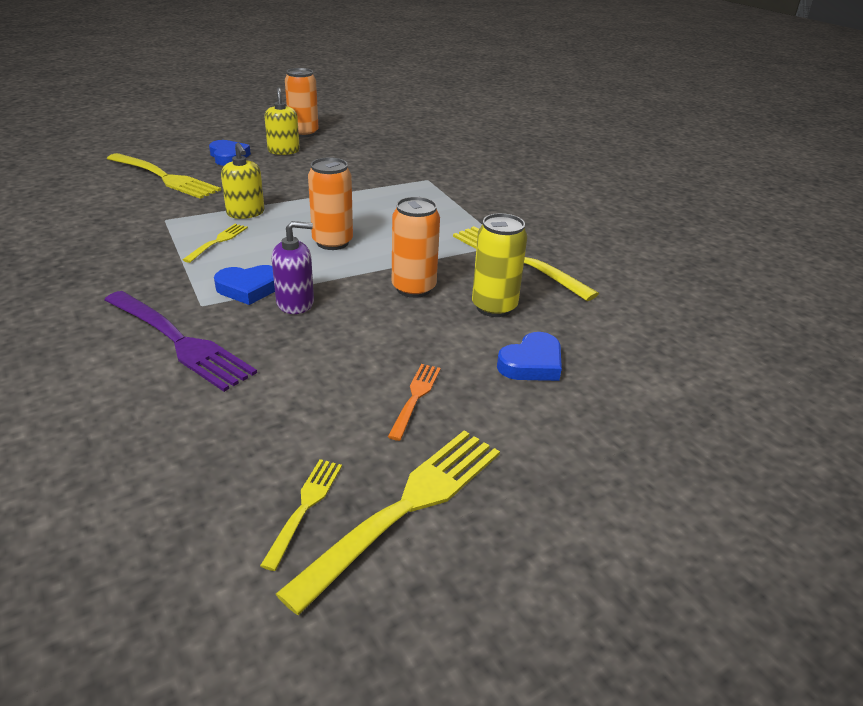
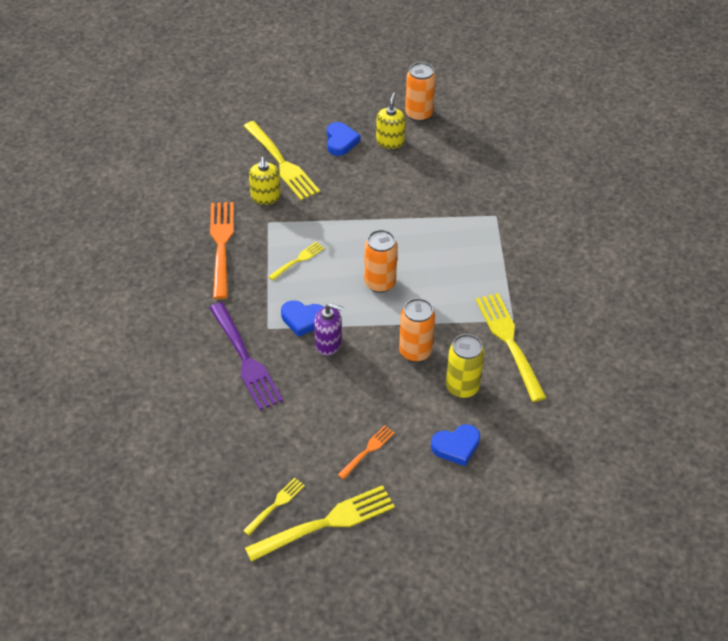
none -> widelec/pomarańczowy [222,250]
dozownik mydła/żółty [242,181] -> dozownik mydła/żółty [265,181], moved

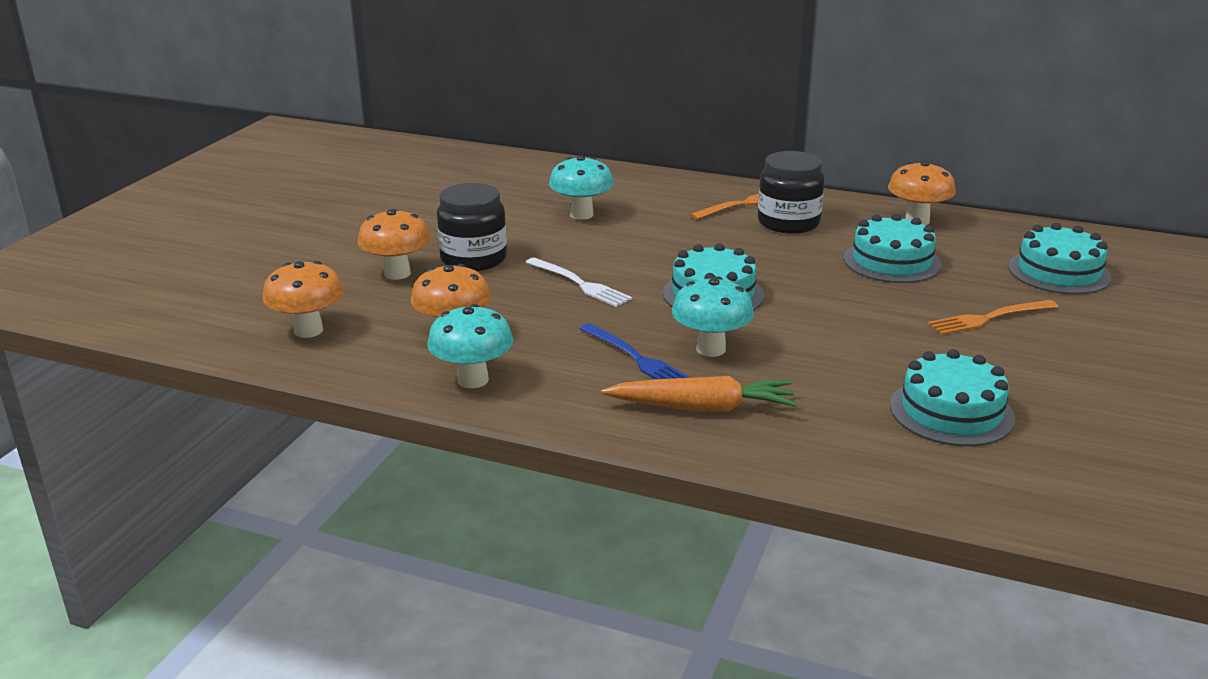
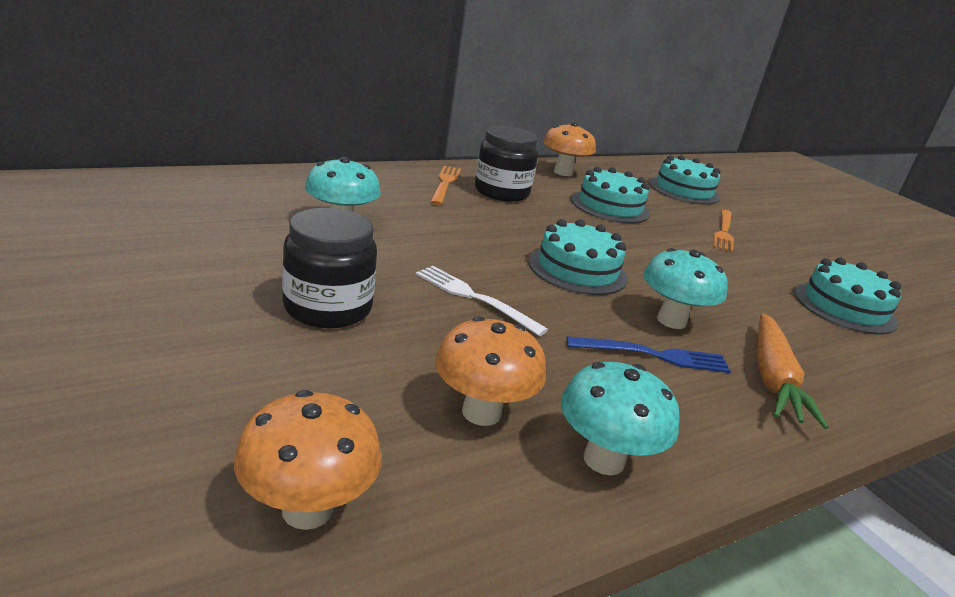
widelec/biały [578,282] -> widelec/biały [482,301], 135 degrees counterclockwise
marchewka/pomarańczowy [699,394] -> marchewka/pomarańczowy [793,371], 150 degrees clockwise
grzyb/pomarańczowy [393,244] -> none

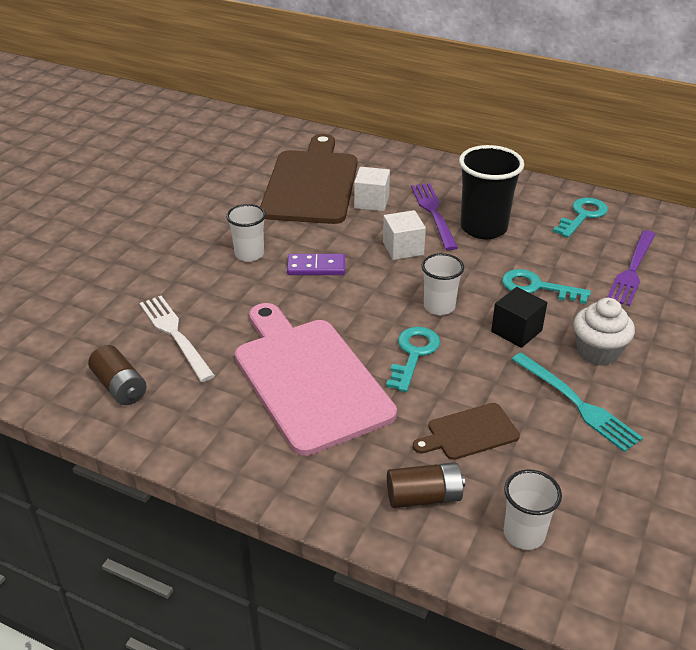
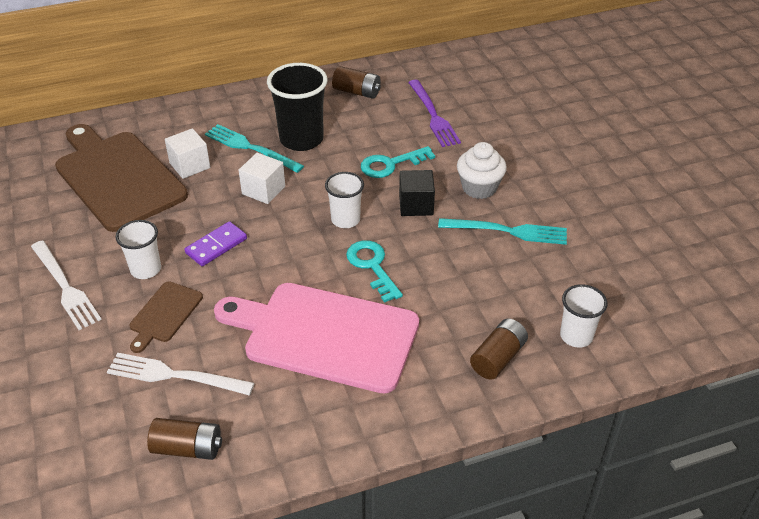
none -> widelec/biały [66,285]
deska do krojenia/brązowy [466,431] -> deska do krojenia/brązowy [166,317], moved
widelec/fioletowy [434,217] -> widelec/turkusowy [254,148]
klucz/turkusowy [580,218] -> bateria/brązowy [356,82]

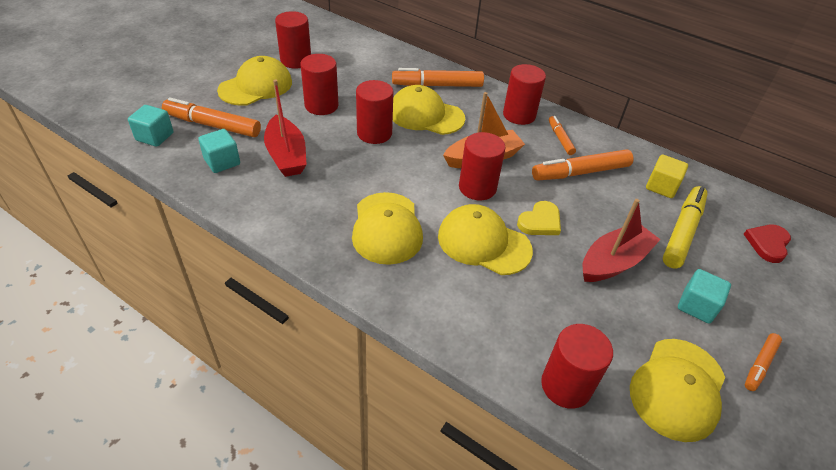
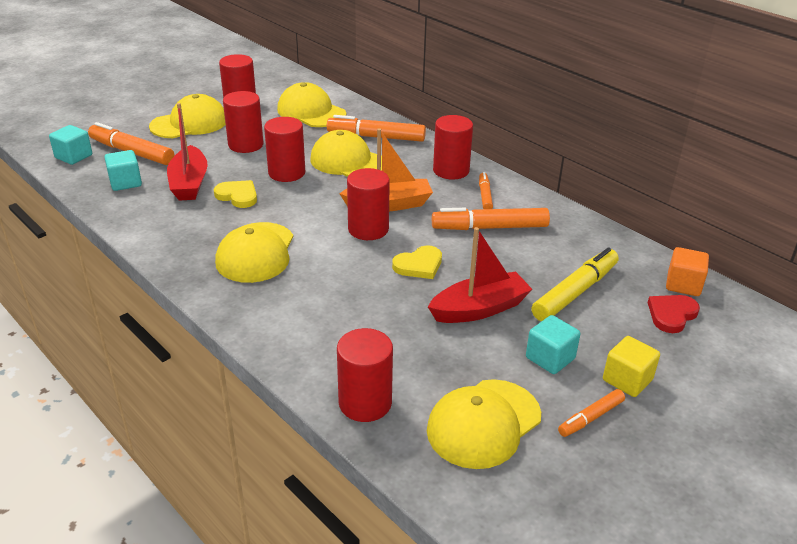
none -> serce/żółty [235,194]
czapka/żółty [485,239] -> czapka/żółty [311,104], moved
sześcian/żółty [667,176] -> sześcian/żółty [631,366], moved
none -> sześcian/pomarańczowy [687,271]

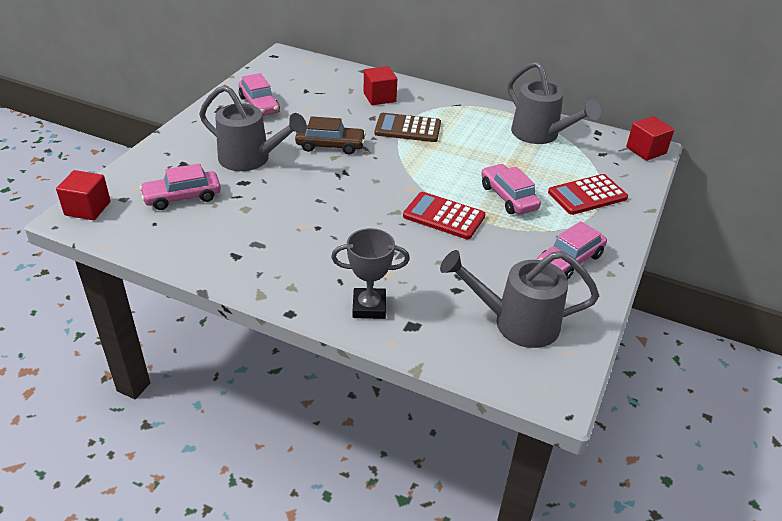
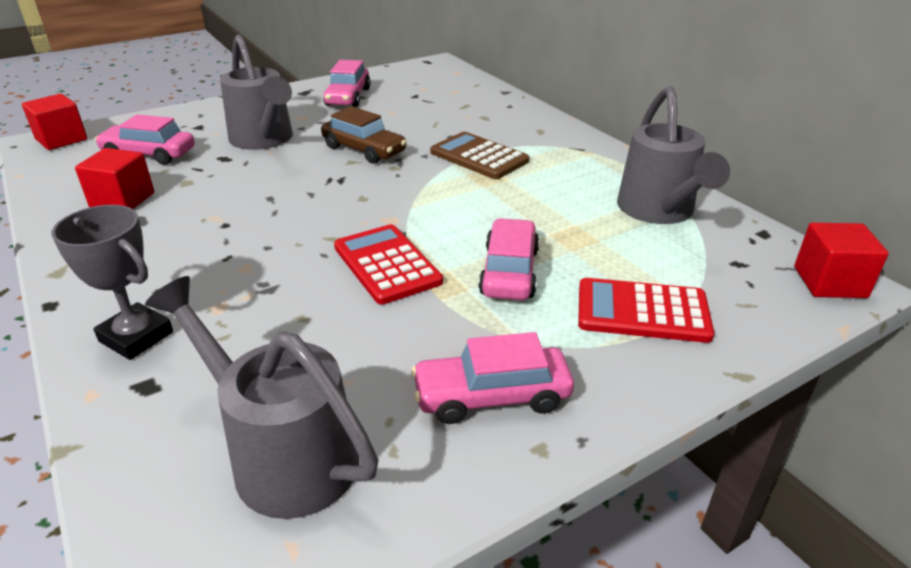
sześcian/czerwony [380,85] -> sześcian/czerwony [114,178], moved

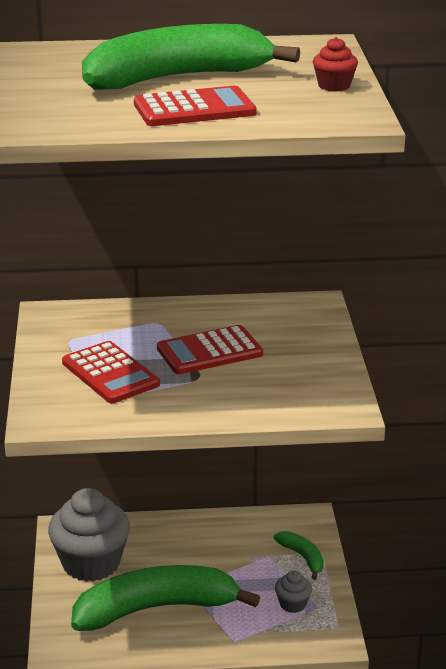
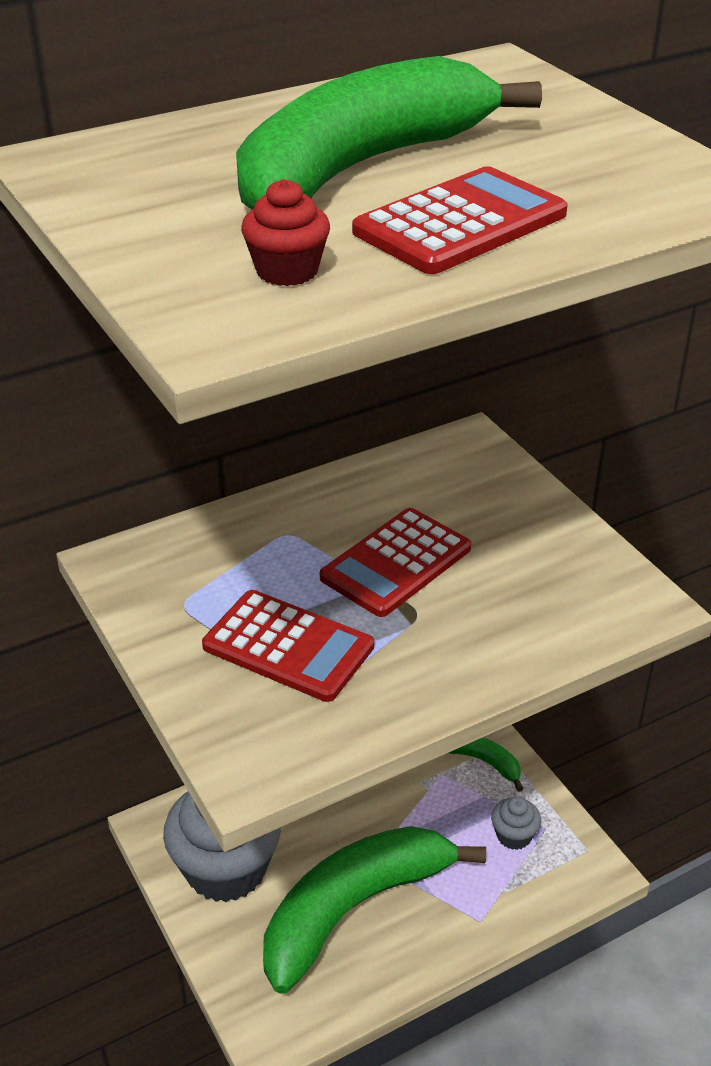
muffinka/czerwony [335,64] -> muffinka/czerwony [285,232], moved

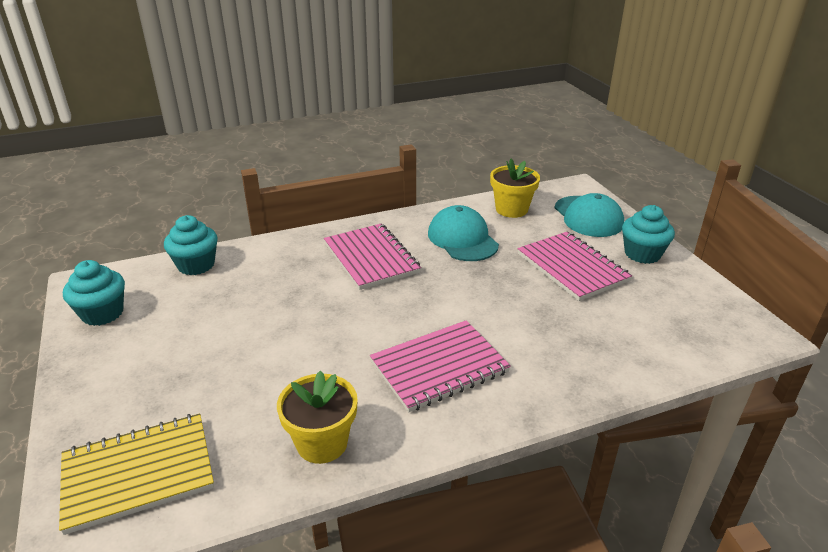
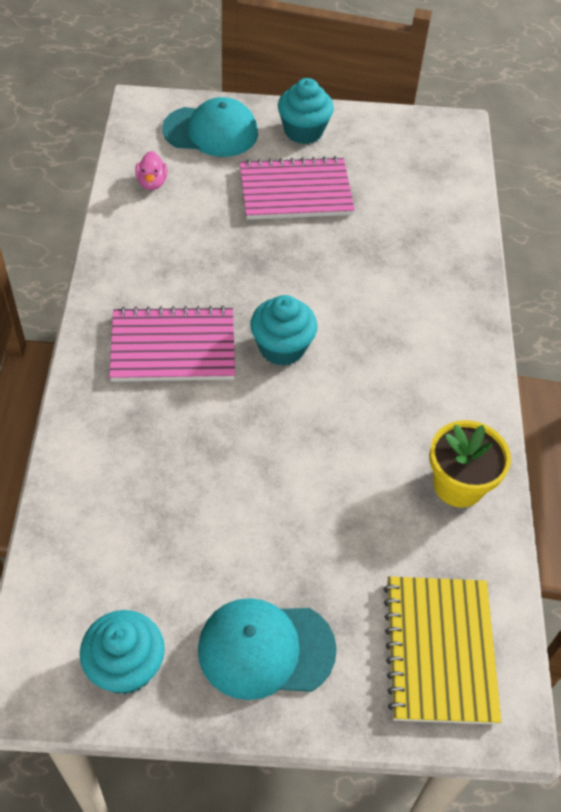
doniczka/żółty [515,188] -> kaczka/różowy [151,170]
czapka/turkusowy [463,233] -> czapka/turkusowy [267,649], moved
muffinka/turkusowy [191,245] -> muffinka/turkusowy [283,330], moved
zeszyt/różowy [440,366] -> none

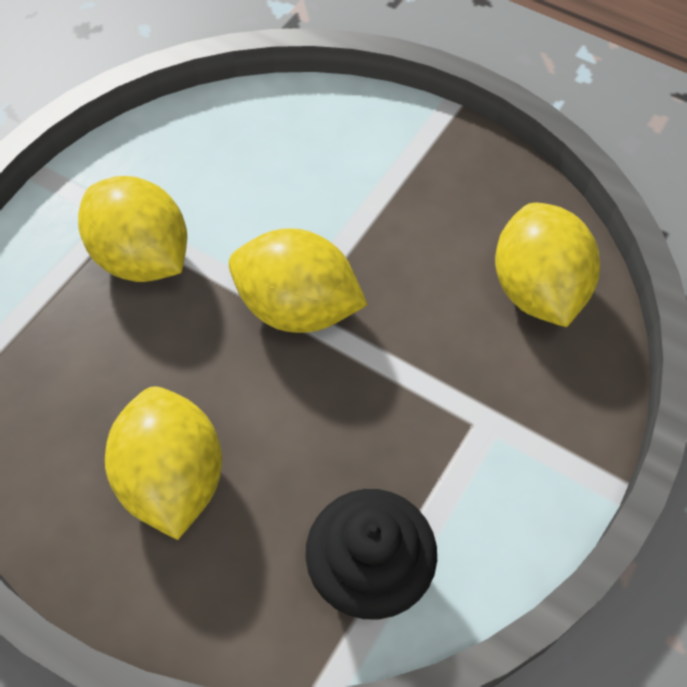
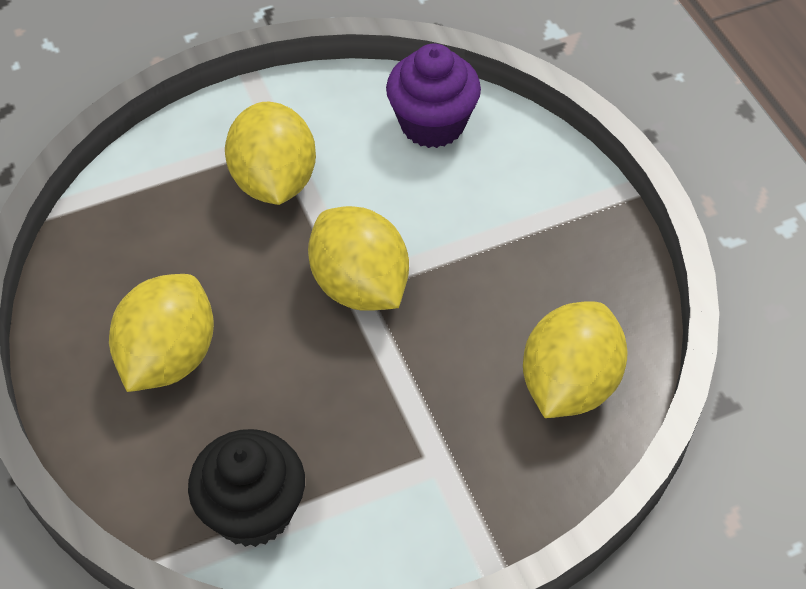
none -> muffinka/fioletowy [433,95]

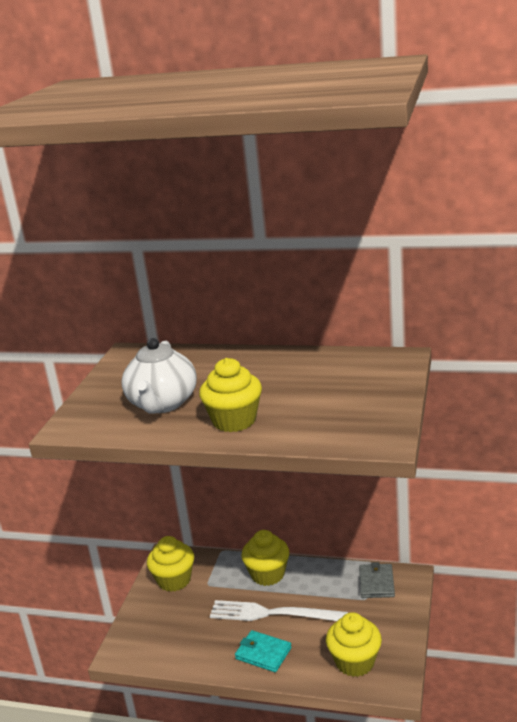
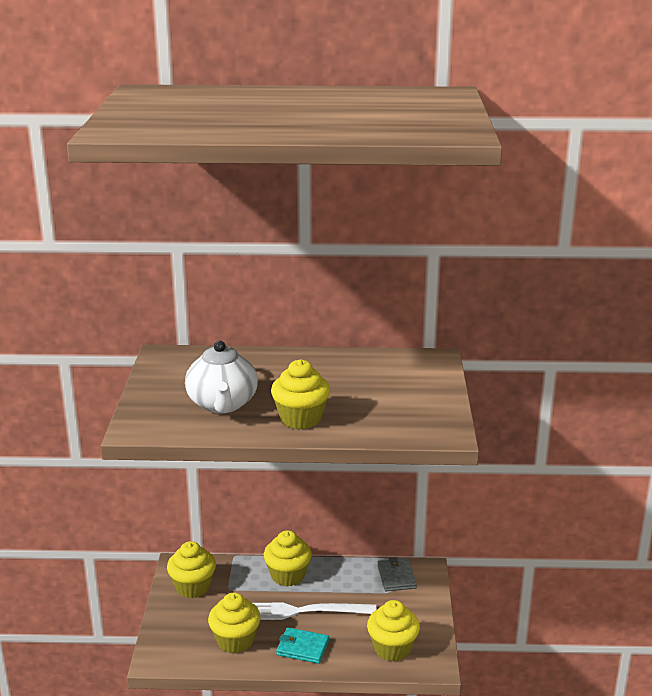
none -> muffinka/żółty [234,623]

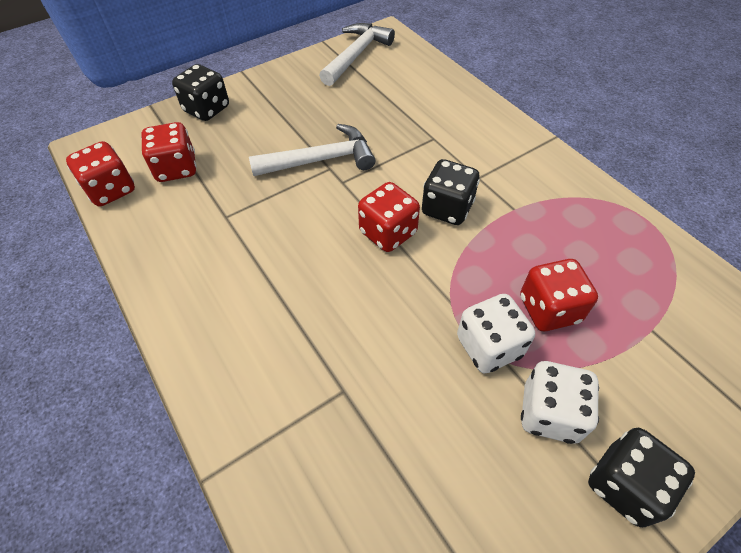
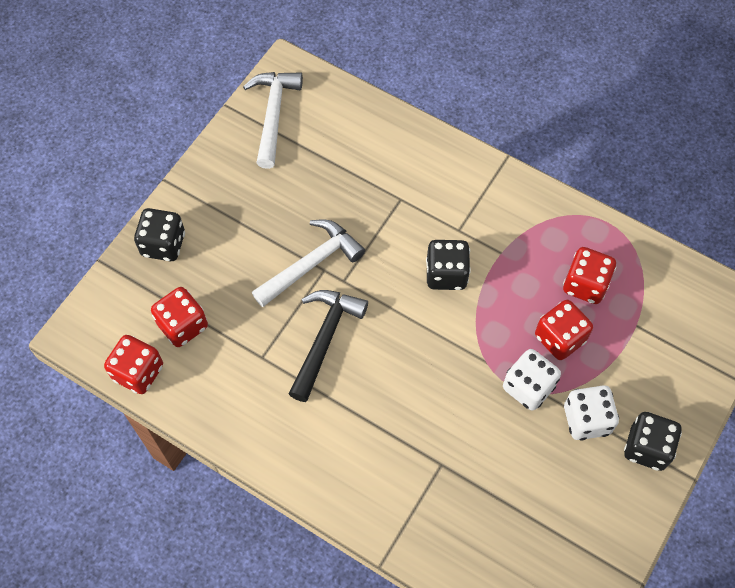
none -> młotek/czarny [328,346]
kostka do gry/czerwony [389,217] -> kostka do gry/czerwony [589,275], moved

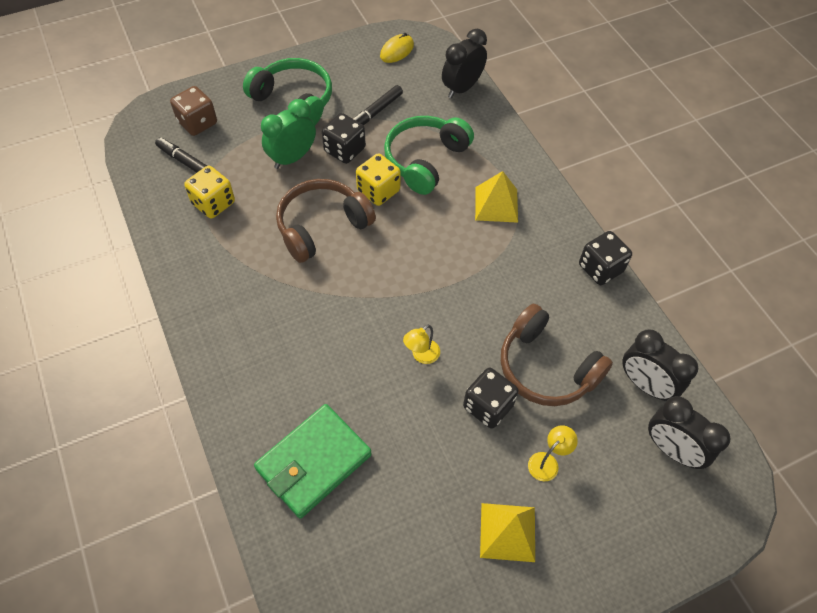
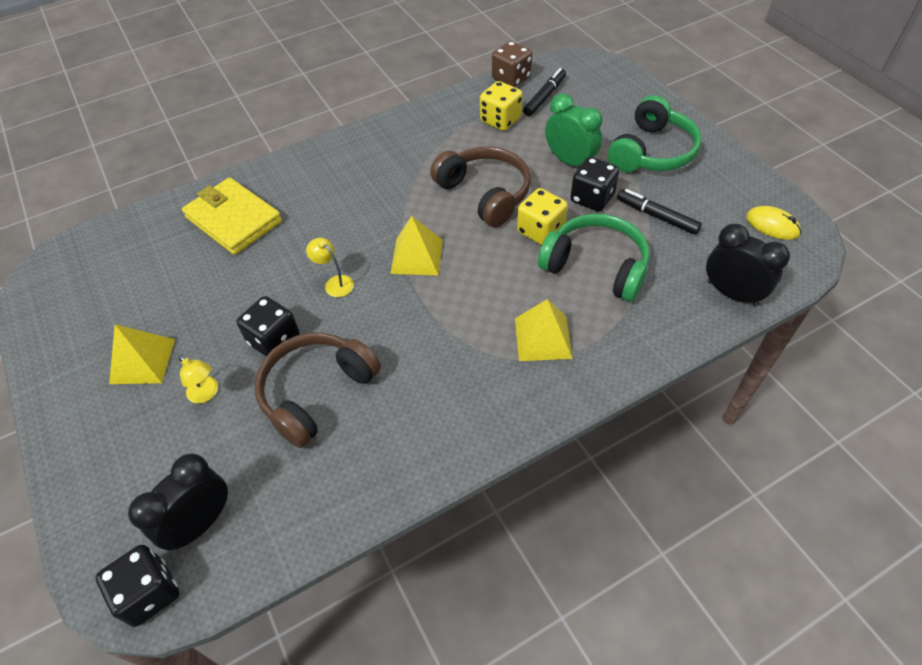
kostka do gry/czarny [605,258] -> kostka do gry/czarny [137,586], moved
portfel/zielony [313,461] -> portfel/żółty [232,216]
none -> piramida/żółty [416,245]
kostka do gry/brązowy [193,111] -> kostka do gry/brązowy [512,64], moved
budzik/czarny [660,365] -> none

